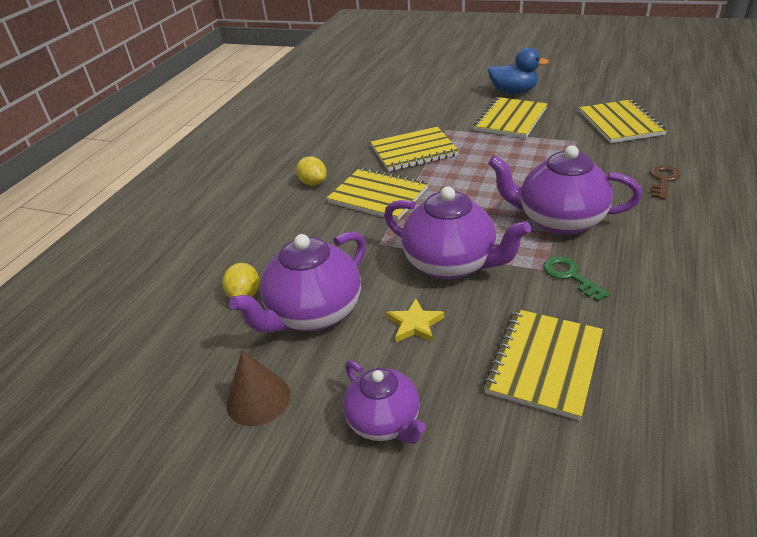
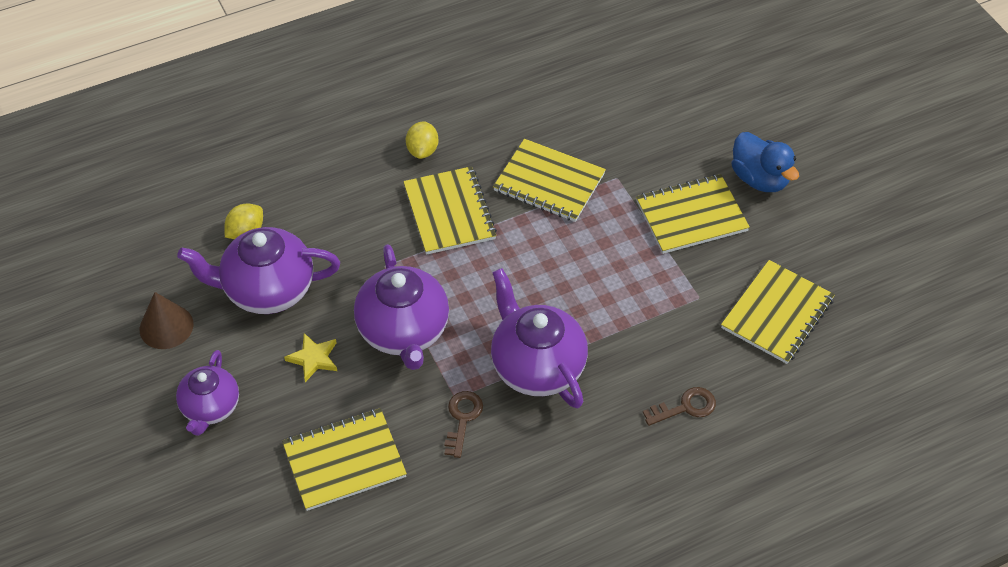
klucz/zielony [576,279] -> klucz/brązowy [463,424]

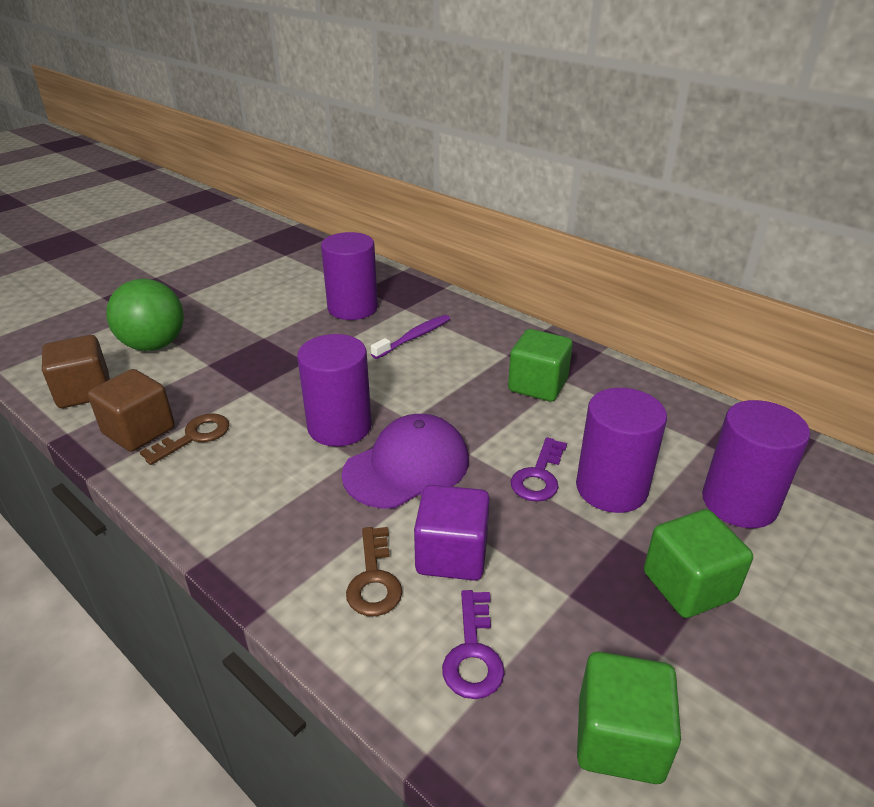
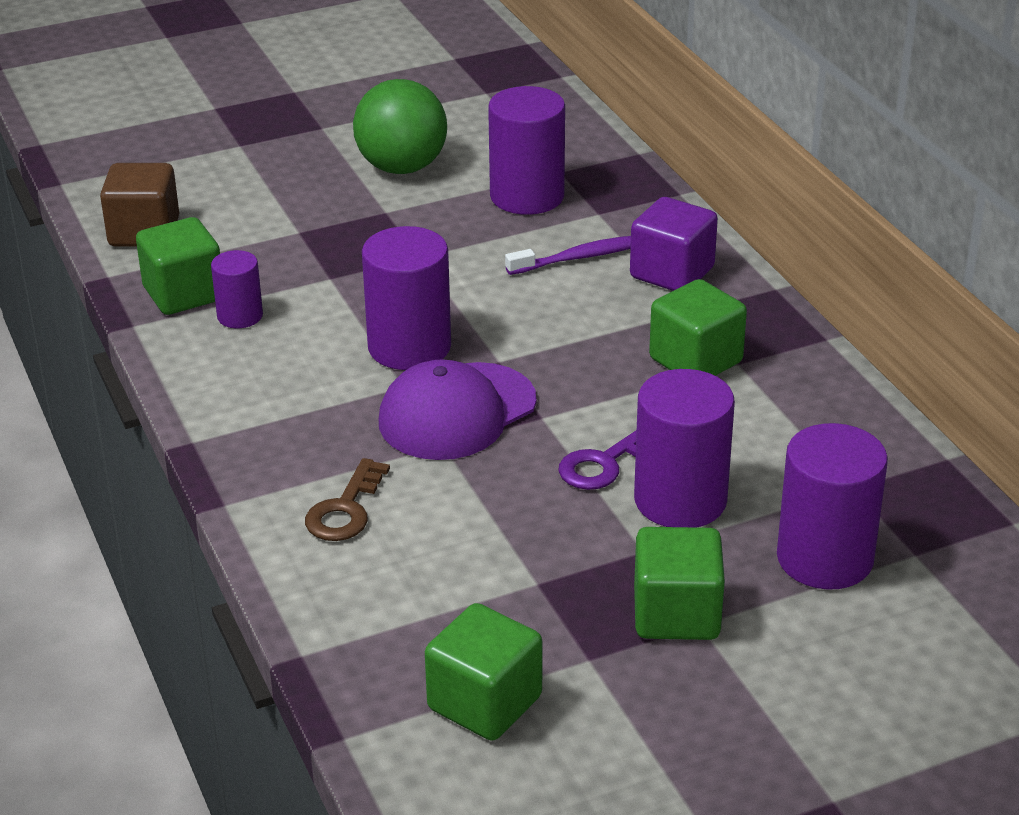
sześcian/brązowy [131,410] -> sześcian/zielony [178,266]
klucz/brązowy [184,439] -> walec/fioletowy [237,289]
piłka/zielony [145,315] -> piłka/zielony [400,126], moved
czapka/fioletowy [405,461] -> czapka/fioletowy [457,409], 150 degrees clockwise
sześcian/fioletowy [452,533] -> sześcian/fioletowy [674,244], moved
klucz/fioletowy [473,644] -> none

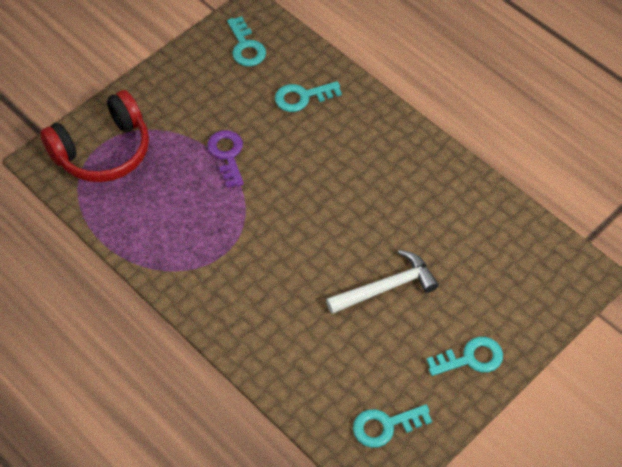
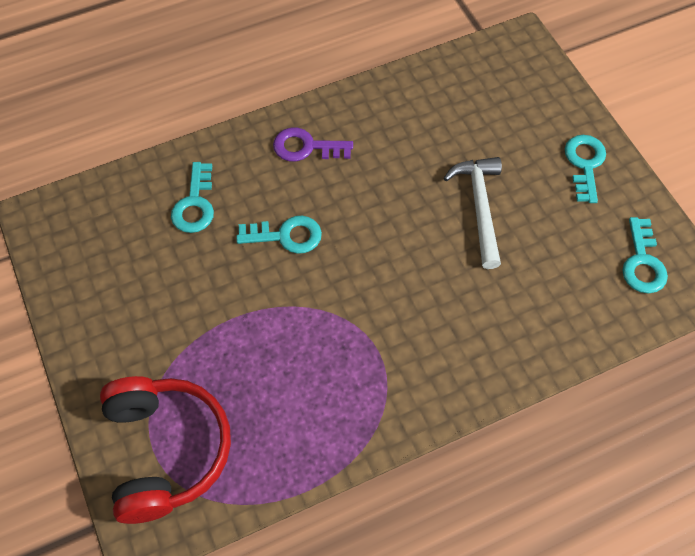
klucz/turkusowy [246,41] -> klucz/turkusowy [279,235], moved
klucz/fioletowy [225,159] -> klucz/fioletowy [313,144], moved

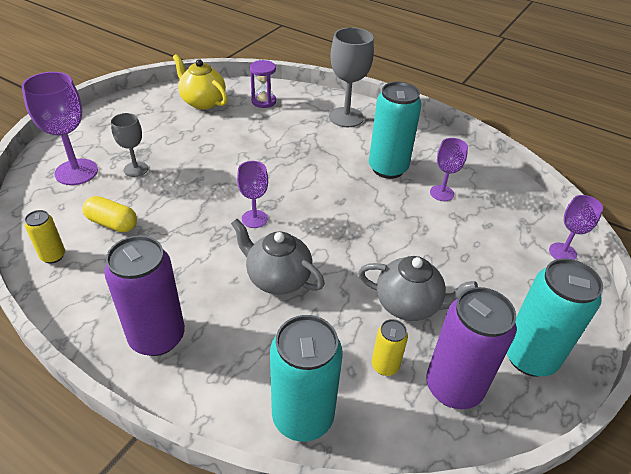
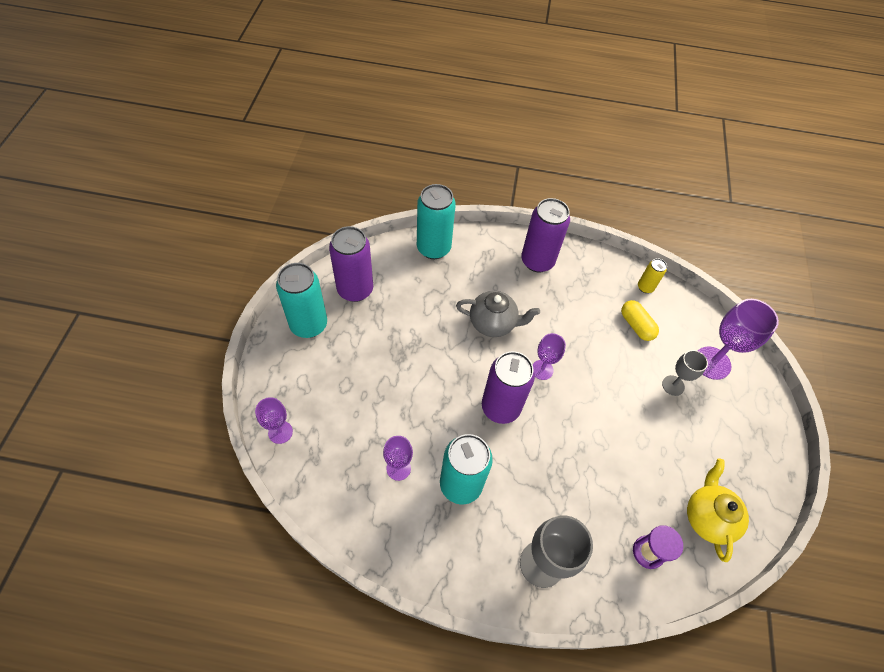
none -> puszka/fioletowy [508,387]
kapsułka/żółty [109,214] -> kapsułka/żółty [640,320], 60 degrees clockwise
imbryk/żółty [200,82] -> imbryk/żółty [718,510], 105 degrees counterclockwise
imbryk/szary [418,288] -> none
puszka/żółty [390,347] -> none

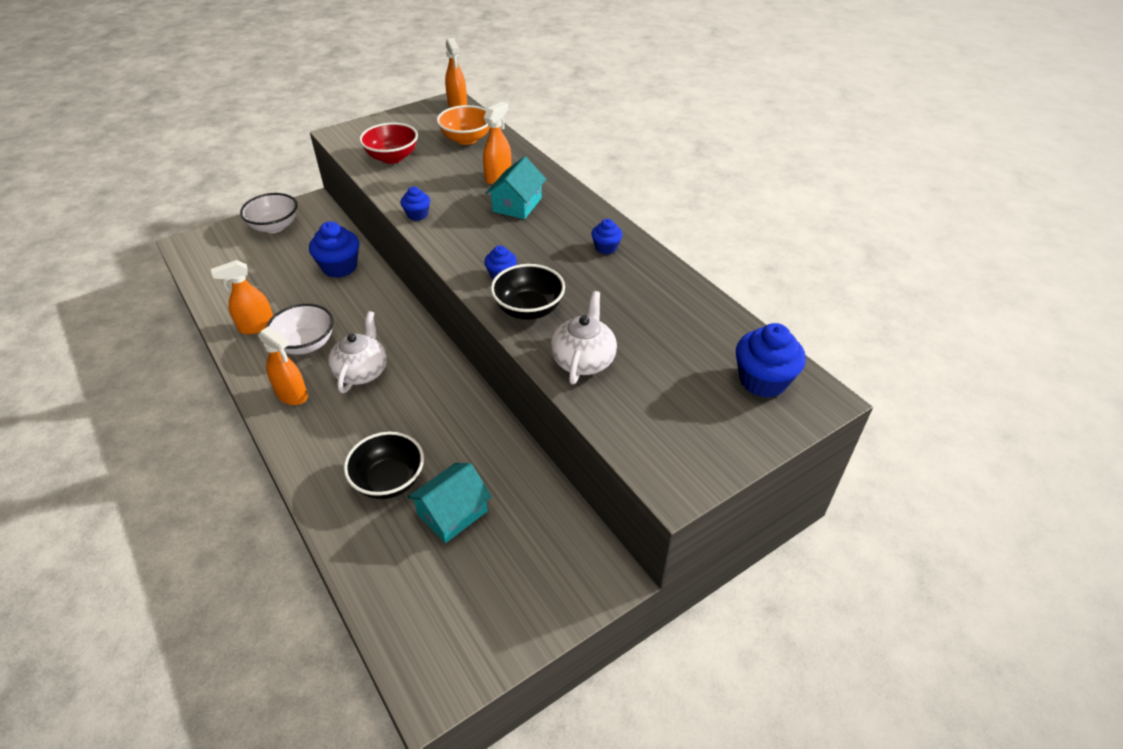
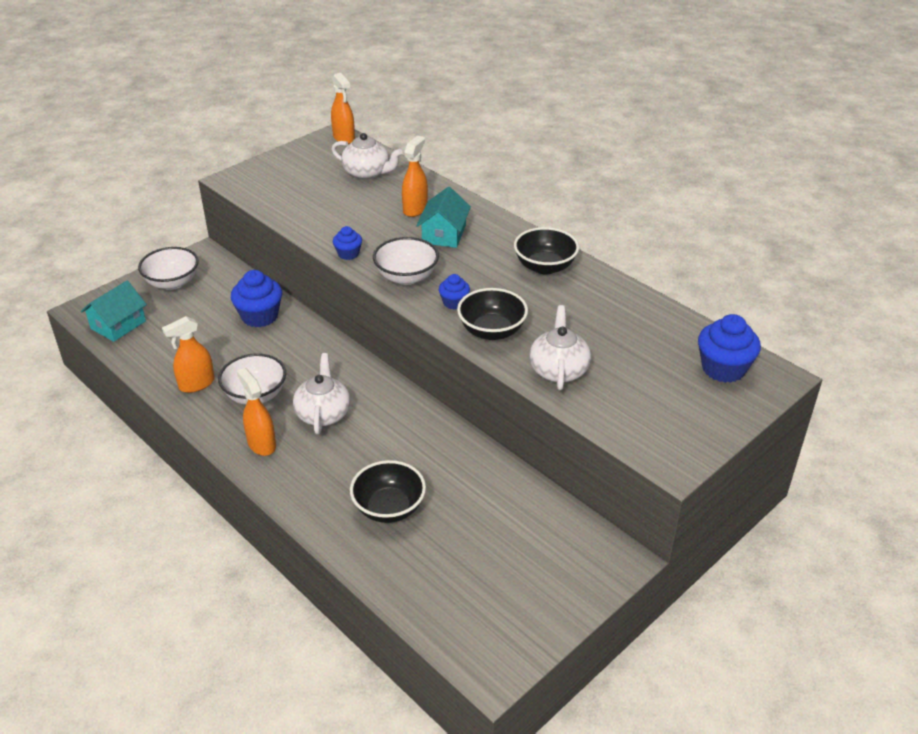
domek/turkusowy [450,503] -> domek/turkusowy [114,311], moved
spryskiwacz/pomarańczowy [283,365] -> spryskiwacz/pomarańczowy [256,412], 150 degrees counterclockwise
miska/pomarańczowy [463,125] -> imbryk/biały [367,156]
none -> miska/biały [406,261]
muffinka/niebieski [607,236] -> miska/czarny [546,250]
miska/czerwony [388,143] -> none

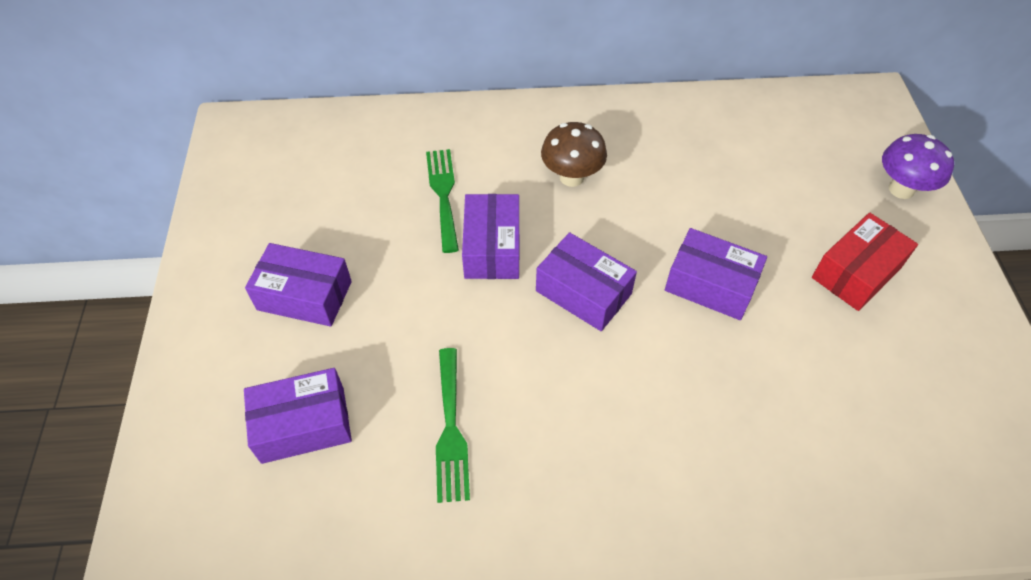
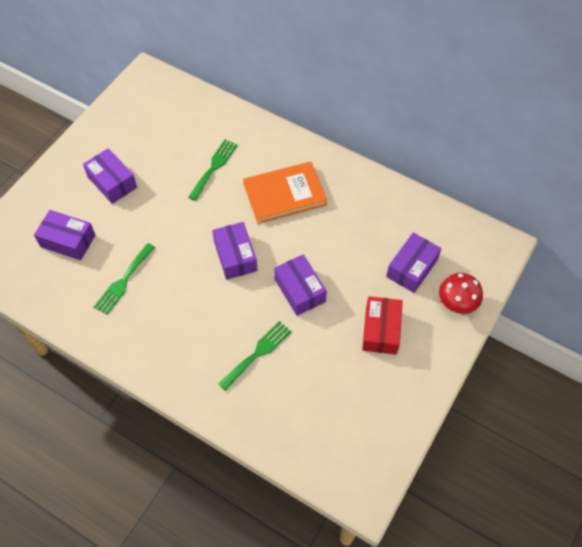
none -> widelec/zielony [255,356]
grzyb/brązowy [574,154] -> książka/pomarańczowy [285,192]
pudełko/czerwony [865,261] -> pudełko/czerwony [382,325], 75 degrees counterclockwise
pudełko/fioletowy [490,236] -> pudełko/fioletowy [413,263], moved
grzyb/fioletowy [918,166] -> grzyb/czerwony [461,293]

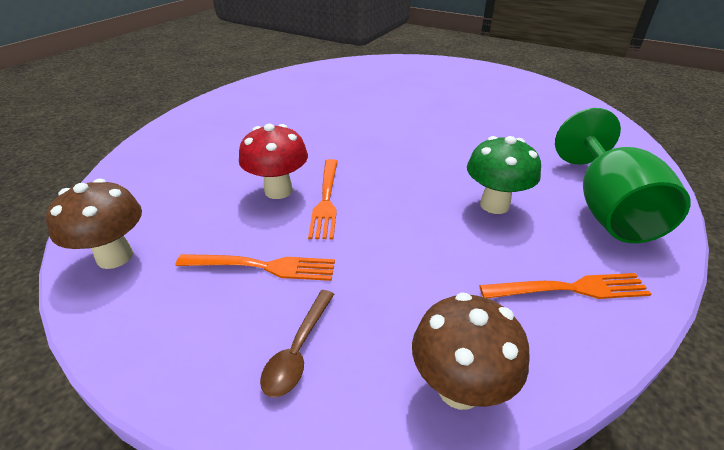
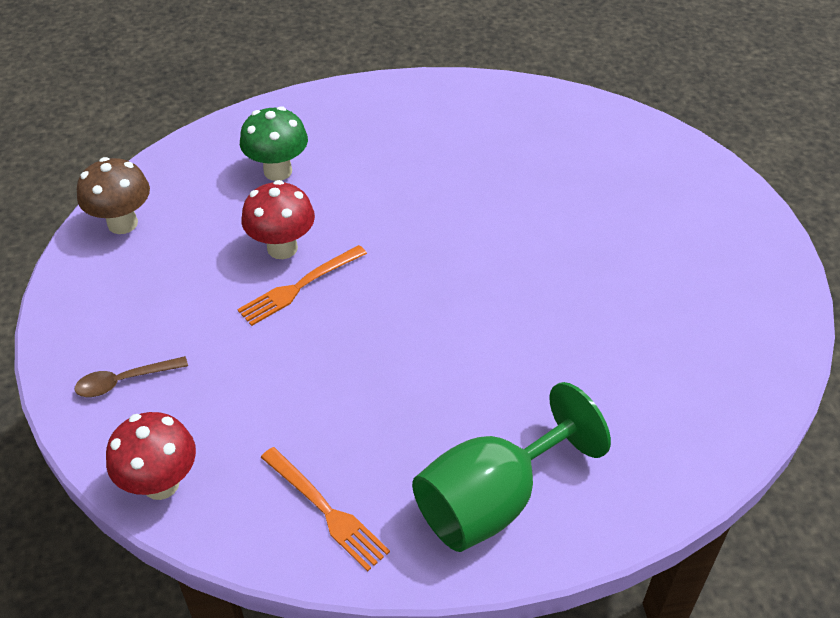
grzyb/brązowy [470,351] -> grzyb/czerwony [151,456]
grzyb/zielony [504,175] -> grzyb/zielony [274,143], moved
widelec/pomarańczowy [255,267] -> none

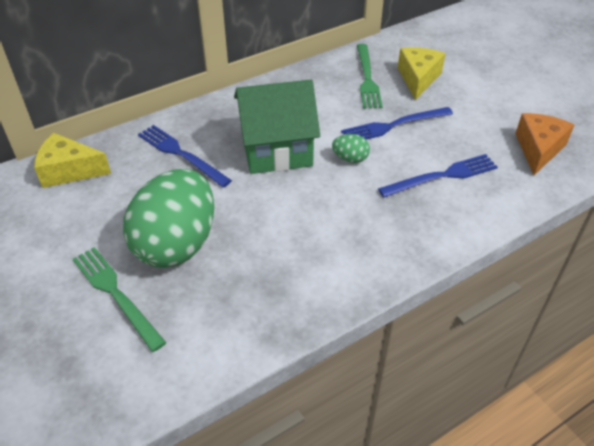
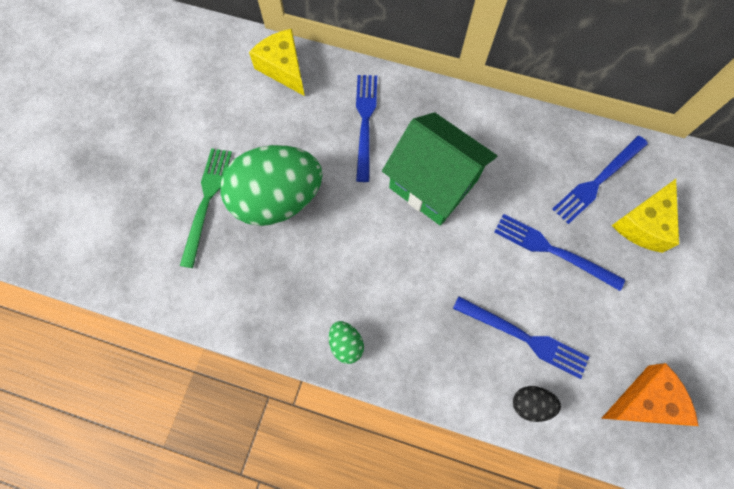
jajko/zielony [351,148] -> jajko/zielony [346,342], moved
none -> jajko/czarny [537,404]
widelec/zielony [370,76] -> widelec/niebieski [600,180]
ser/żółty [422,73] -> ser/żółty [645,216], 150 degrees clockwise

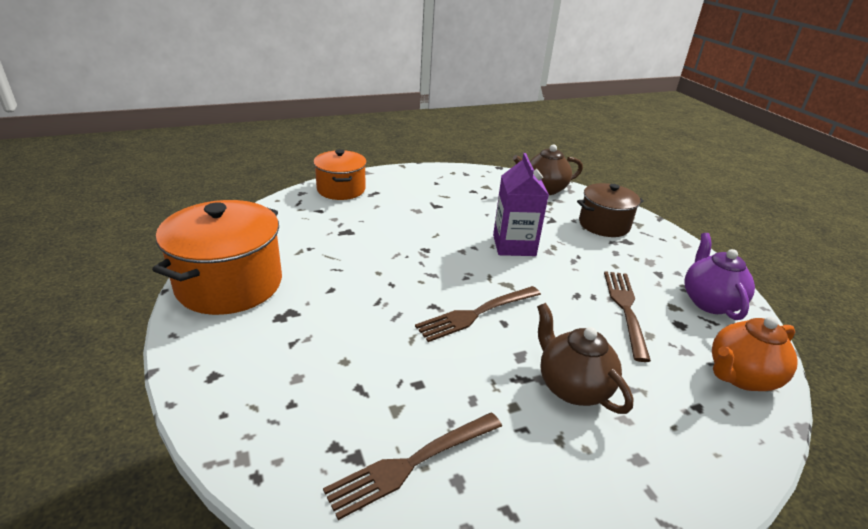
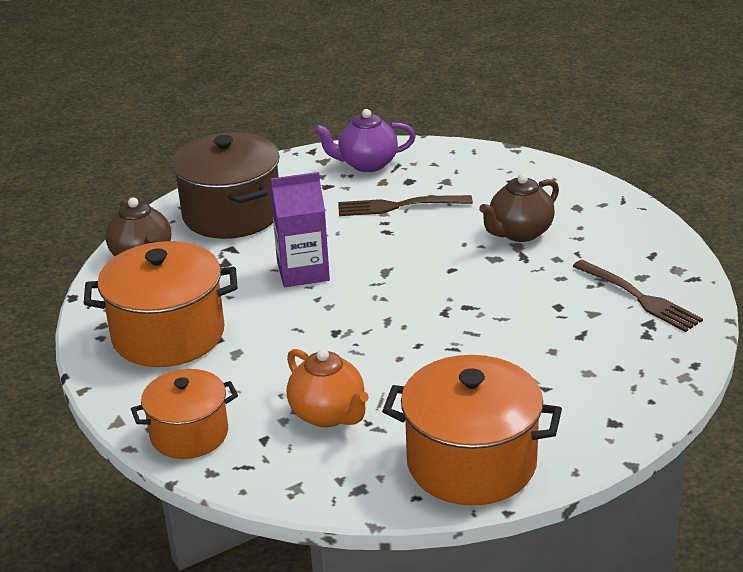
none -> garnek/pomarańczowy [160,304]
garnek/brązowy [610,210] -> garnek/brązowy [226,185], x1.59
imbryk/pomarańczowy [754,354] -> imbryk/pomarańczowy [328,388], moved
widelec/brązowy [478,314] -> none

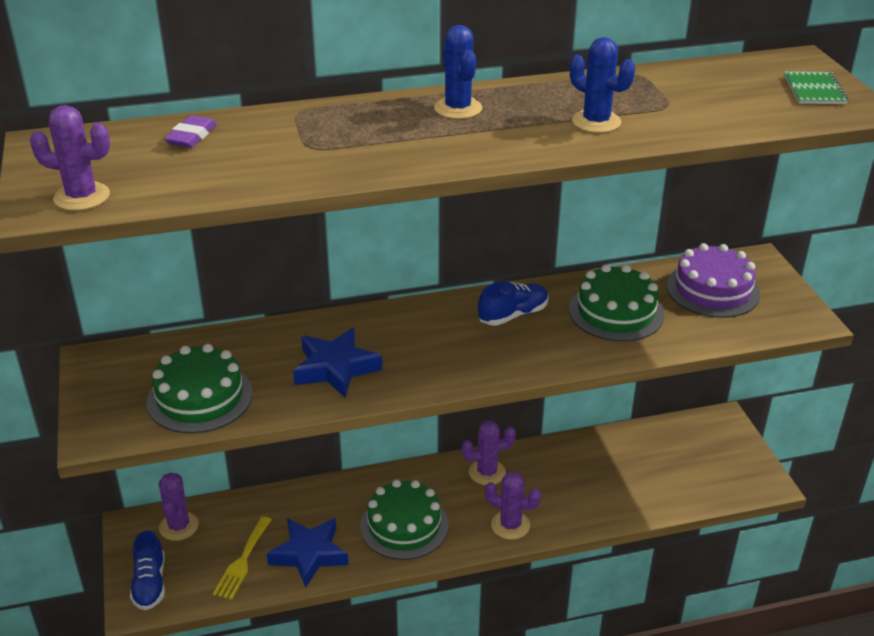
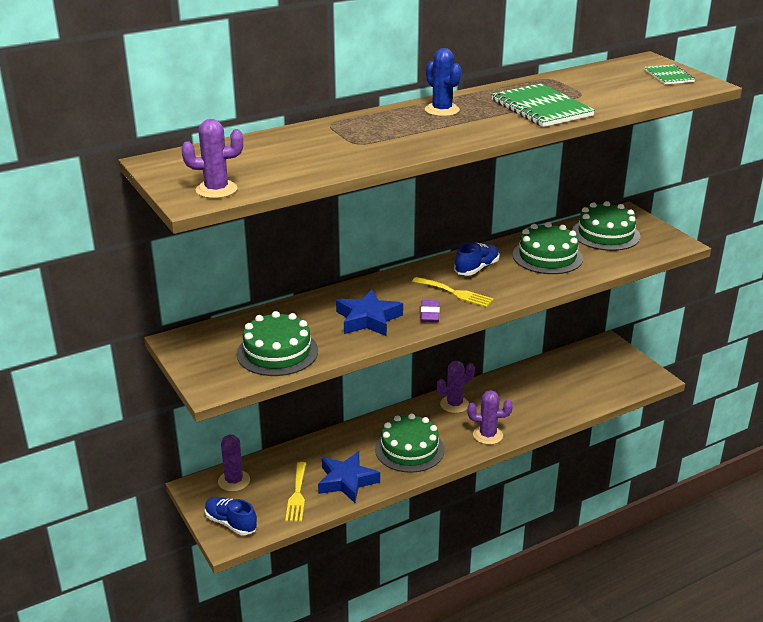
but/niebieski [147,570] -> but/niebieski [231,516], 150 degrees clockwise
none -> widelec/żółty [453,292]
gumka do mazania/fioletowy [190,131] -> gumka do mazania/fioletowy [430,311], moved
kaktus/niebieski [602,85] -> zeszyt/zielony [543,105]
tort/fioletowy [713,280] -> tort/zielony [606,226]

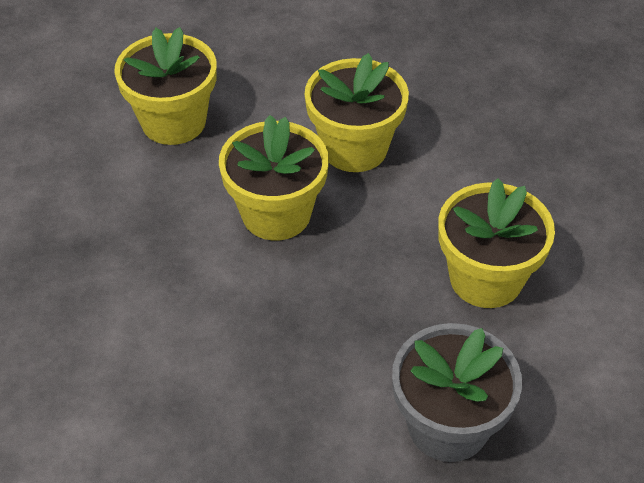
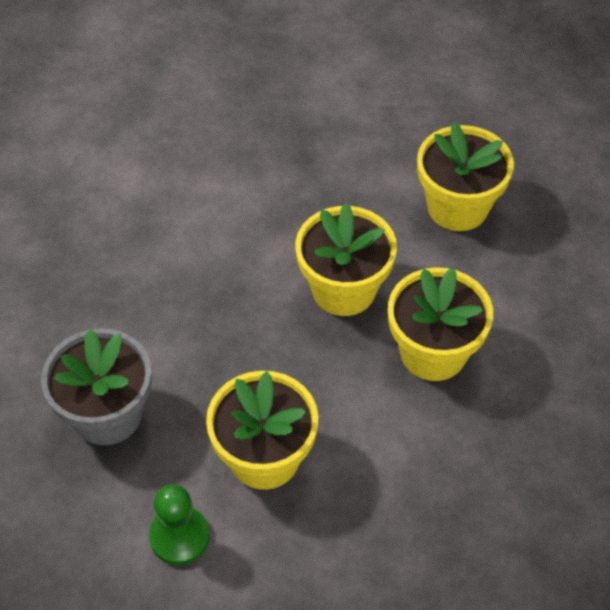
none -> pionek/zielony [179,524]

